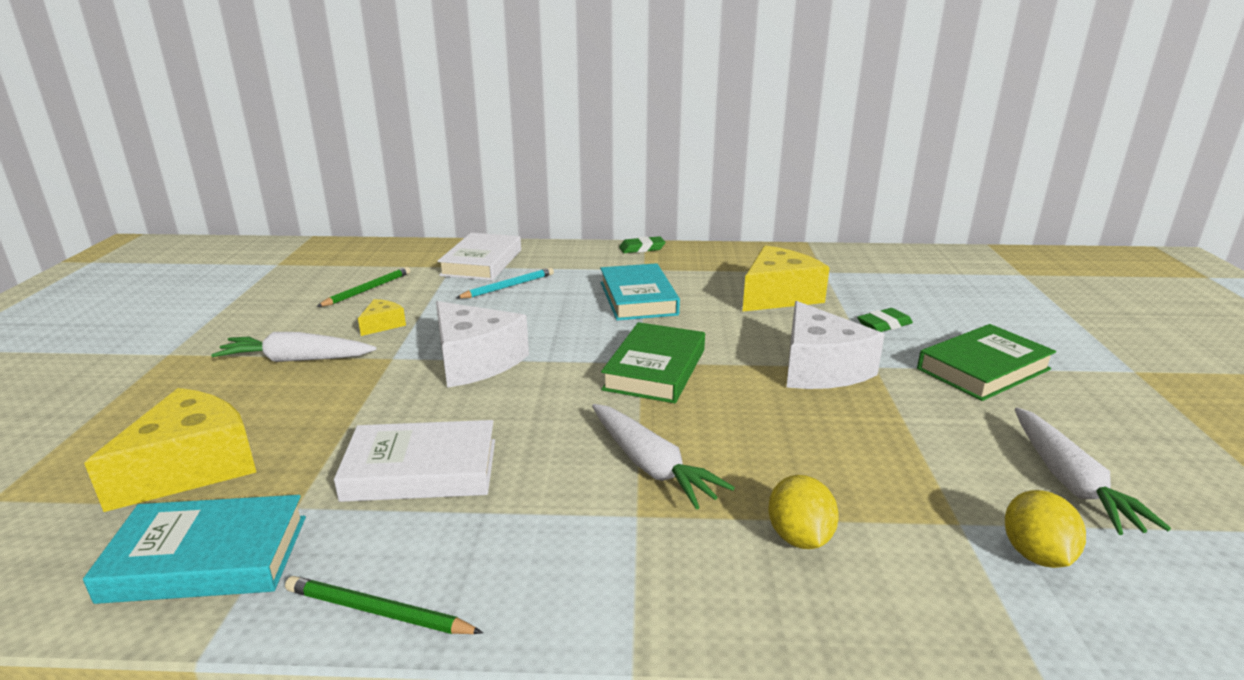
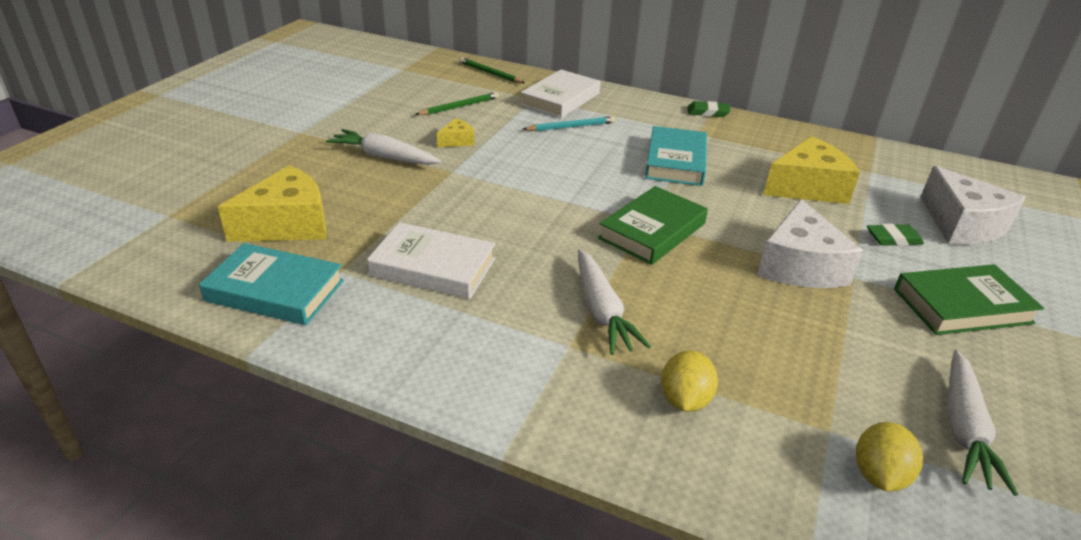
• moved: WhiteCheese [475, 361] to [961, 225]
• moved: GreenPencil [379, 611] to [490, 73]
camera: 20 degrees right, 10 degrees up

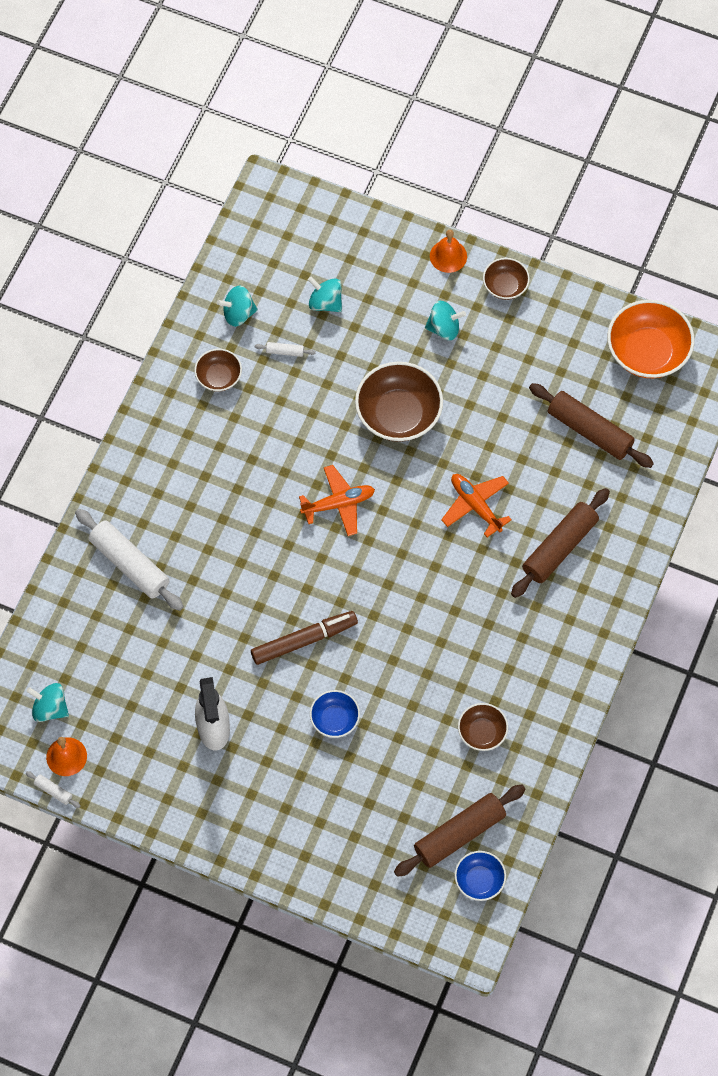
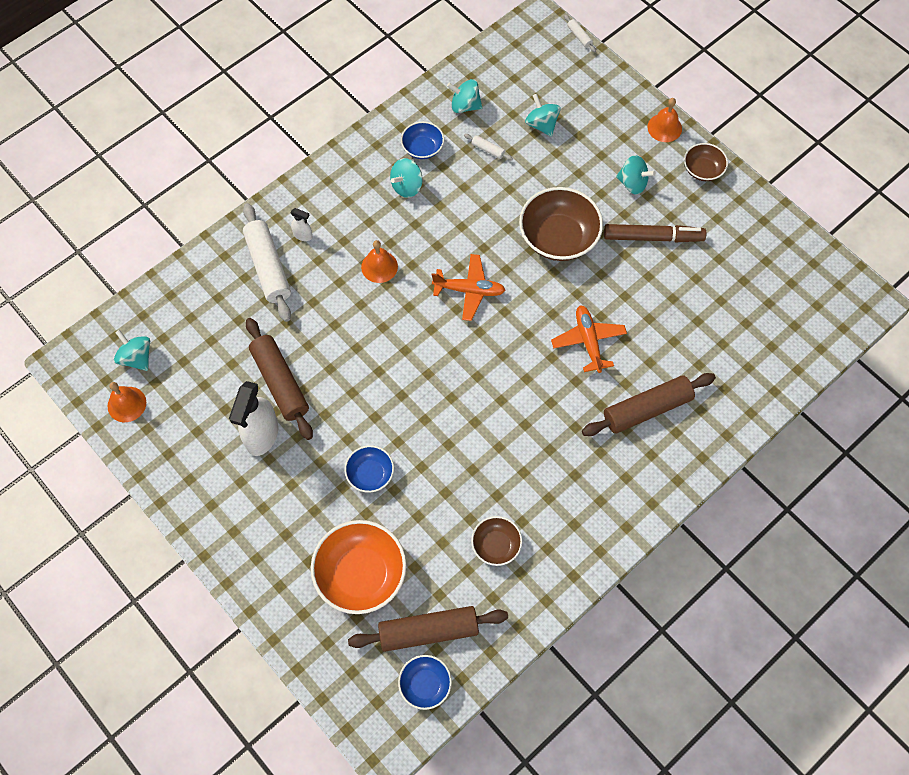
• moved: OrangeBowl [647, 352] to [361, 574]
• recoloured: BrownBowl [219, 377] to BlueBowl [422, 148]
• moved: BrownRollingPin [590, 431] to [280, 382]
• moved: BrownMarker [304, 640] to [653, 237]
• moved: WhiteRollingPin [53, 791] to [579, 36]
• added: TurquoiseSpinningTop [407, 186]
• added: WhiteSprayBottle [303, 235]
• added: OrangeBell [379, 266]
camera: 25 degrees right, 0 degrees up

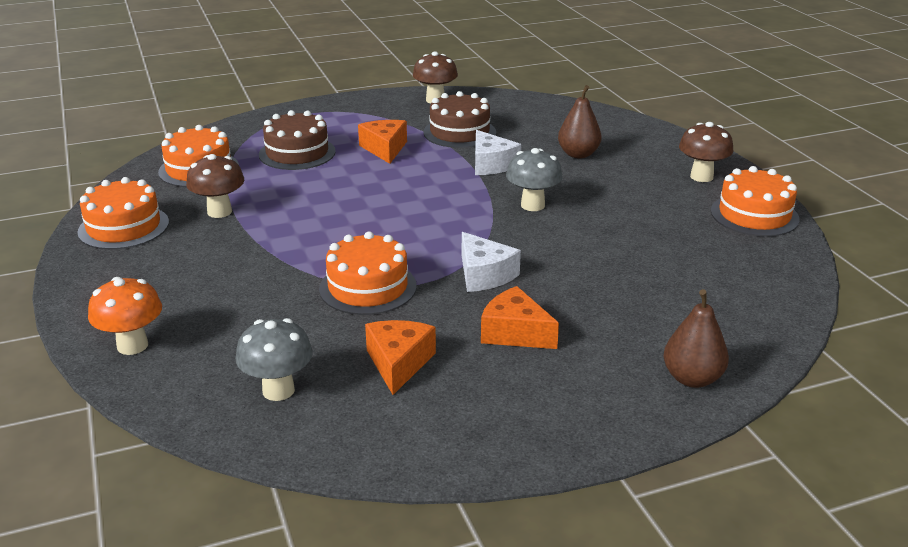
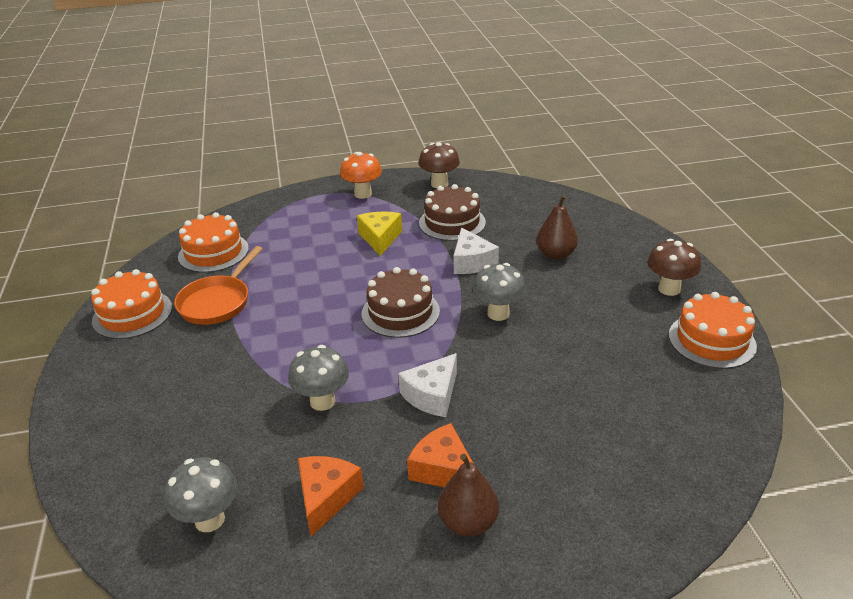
• moved: BrownCake [297, 153] to [400, 312]
• recoloured: OrangeCheese [385, 149] to YellowCheese [380, 238]
• replaced: BrownMushroom [219, 212] to OrangePan [217, 302]
• replaced: OrangeCake [368, 287] to GreyMushroom [322, 401]
• turned: WhiteCheese [484, 275] = [432, 395] 60 degrees clockwise
• moved: OrangeMushroom [132, 345] to [363, 194]
• moved: BrownPear [692, 378] to [468, 522]
camera: 10 degrees right, 5 degrees up

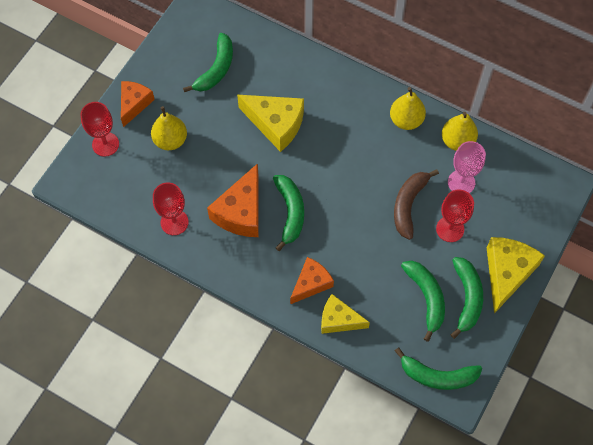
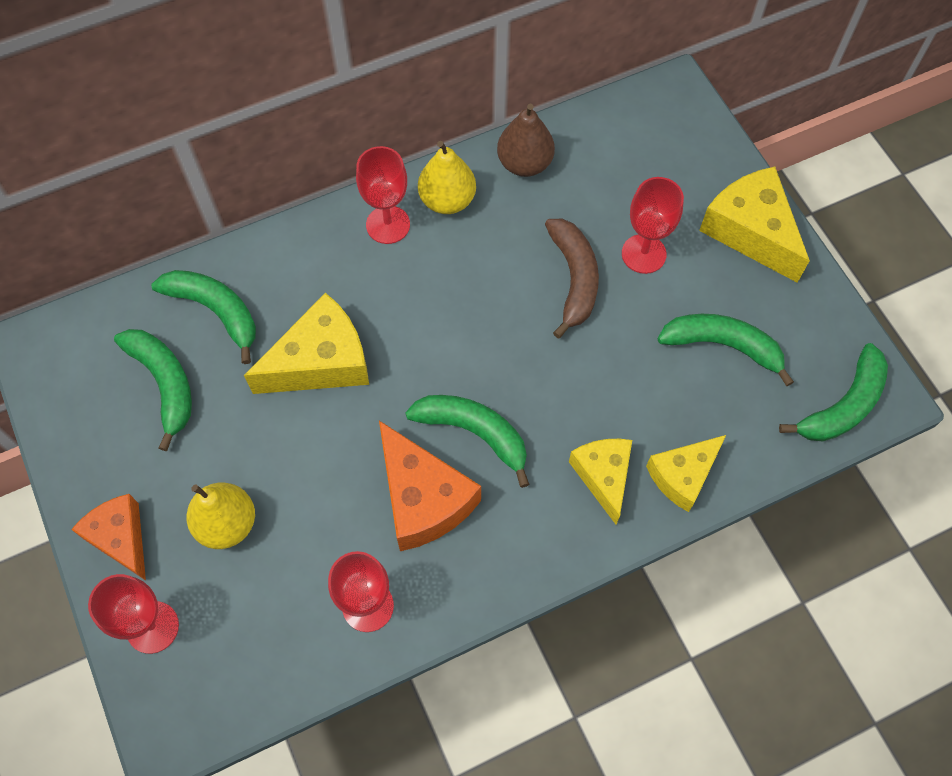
• recoloured: YellowPear [457, 141] to BrownPear [524, 163]
• removed: PinkGoblet [461, 182]
• turned: BrownBanana [408, 205] = [574, 279] 150 degrees counterclockwise
• recoloured: OrangeCheese [311, 283] to YellowCheese [603, 476]
• moved: GreenBanana [467, 298] to [215, 311]
• added: RedGoblet [388, 225]
camera: 55 degrees left, 0 degrees up

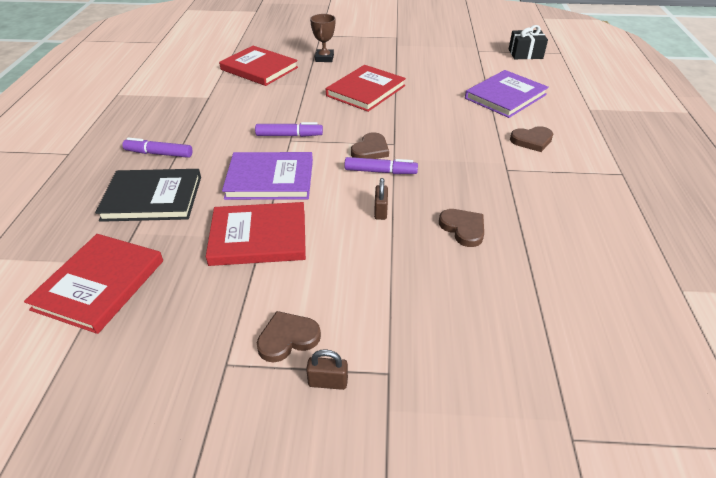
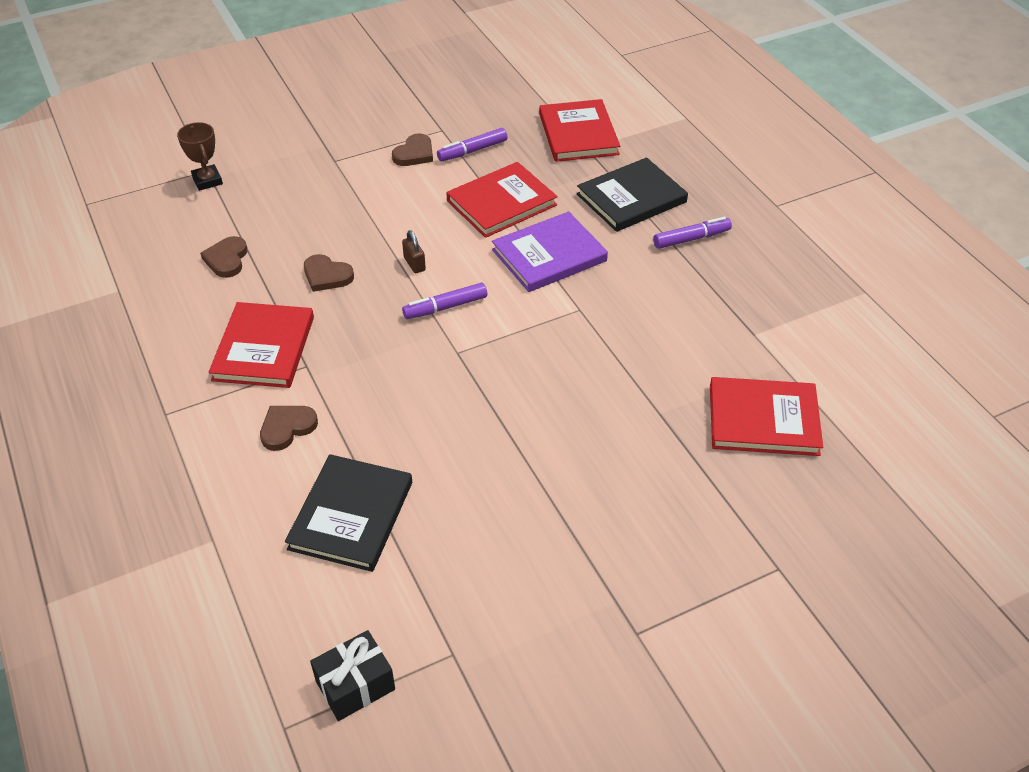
• moved: BrownTrophy [324, 58] to [207, 180]
• moved: RedBook [365, 91] to [264, 348]
• recoloured: PurpleBook [505, 96] to BlackBook [351, 515]
• moved: PurpleMarker [289, 135] to [472, 151]
• moved: BrownHeart [370, 150] to [226, 259]
• removed: BrownPadlock [328, 382]
camera: 150 degrees right, 5 degrees up

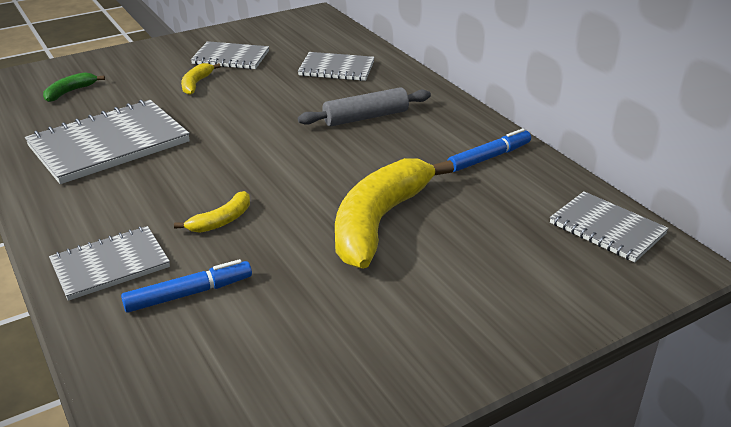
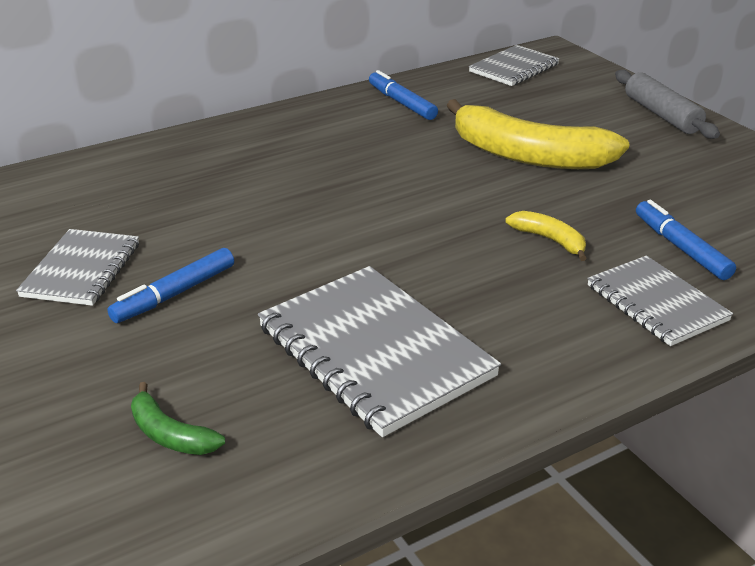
• removed: GreyNotebook [336, 69]
• replaced: YellowBanana [196, 84] to BlueMarker [175, 294]
• moved: GreyRollingPin [366, 117] to [662, 115]
camera: 90 degrees left, 0 degrees up

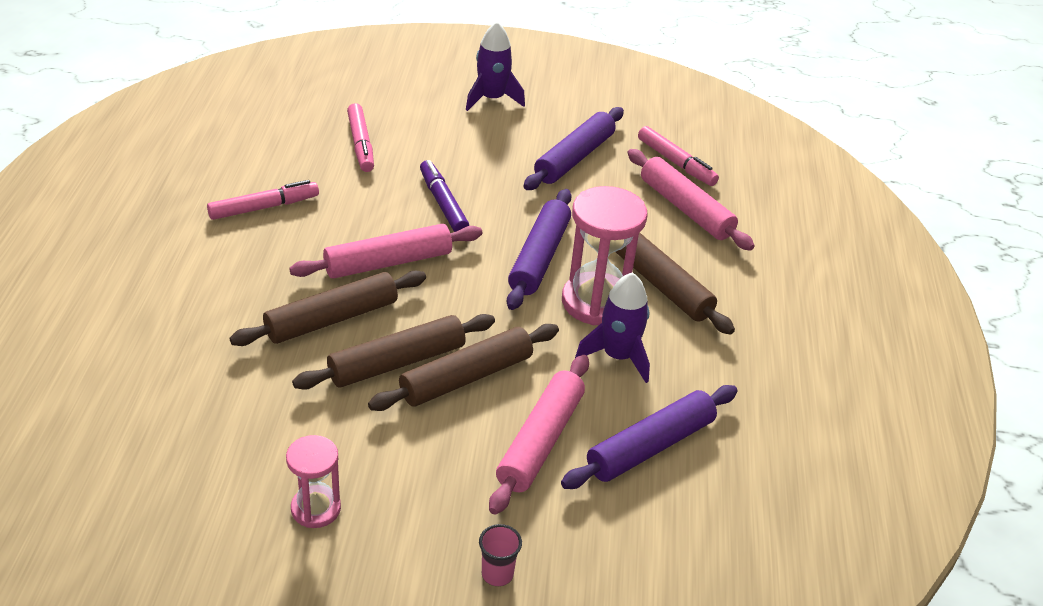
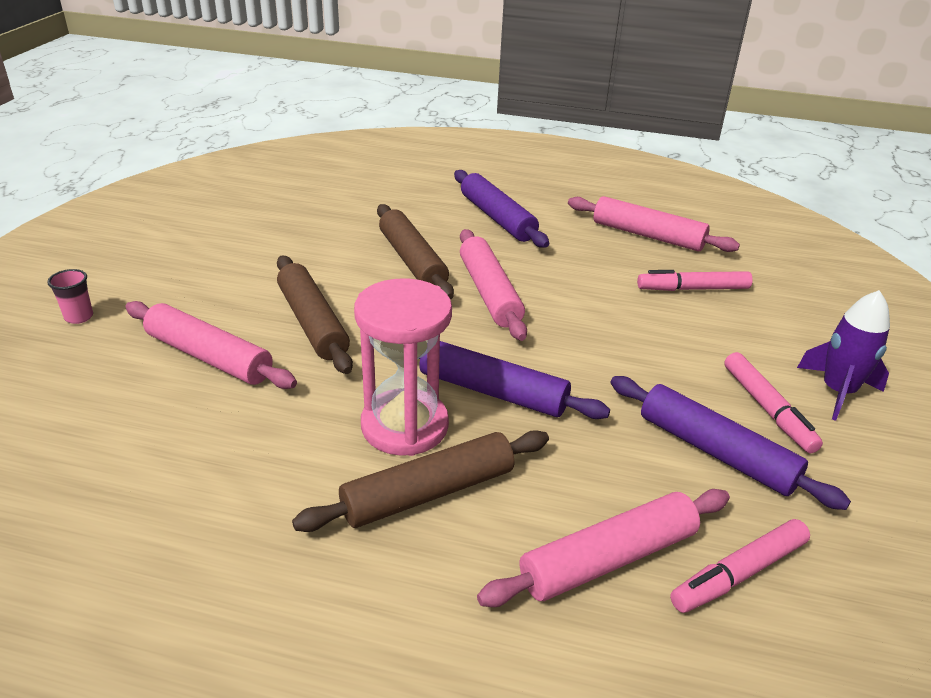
• removed: PurpleMarker [443, 203]
• moved: PinkMarker [264, 207] to [767, 409]
• removed: PurpleRocket [618, 356]
• removed: BrownRollingPin [397, 362]
• moved: PurpleRollingPin [650, 446] to [497, 218]
• removed: PinkHourglass [316, 509]
• added: PinkRollingPin [647, 235]
camera: 100 degrees right, 5 degrees down

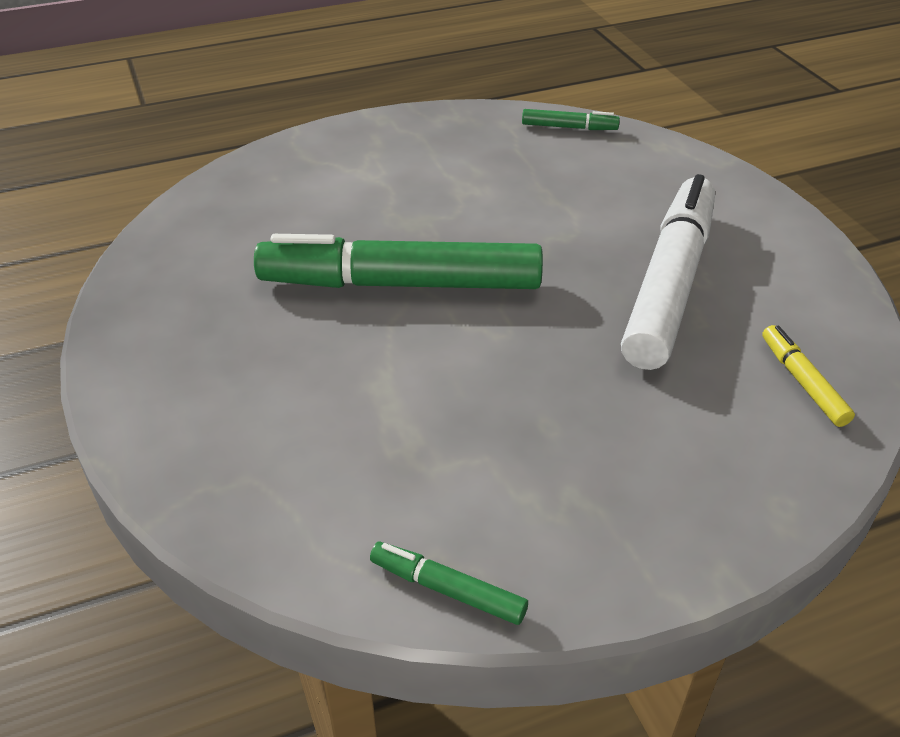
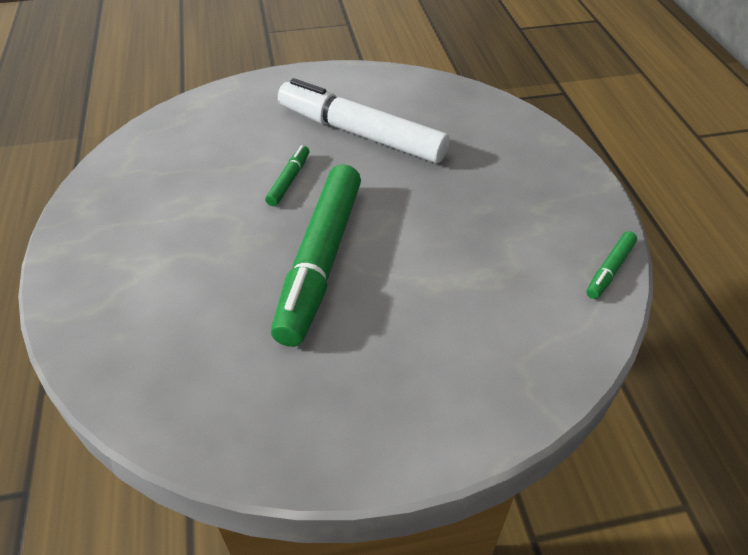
• moved: GreenMarker [569, 127] to [289, 180]
• removed: YellowMarker [802, 382]
camera: 80 degrees left, 5 degrees up

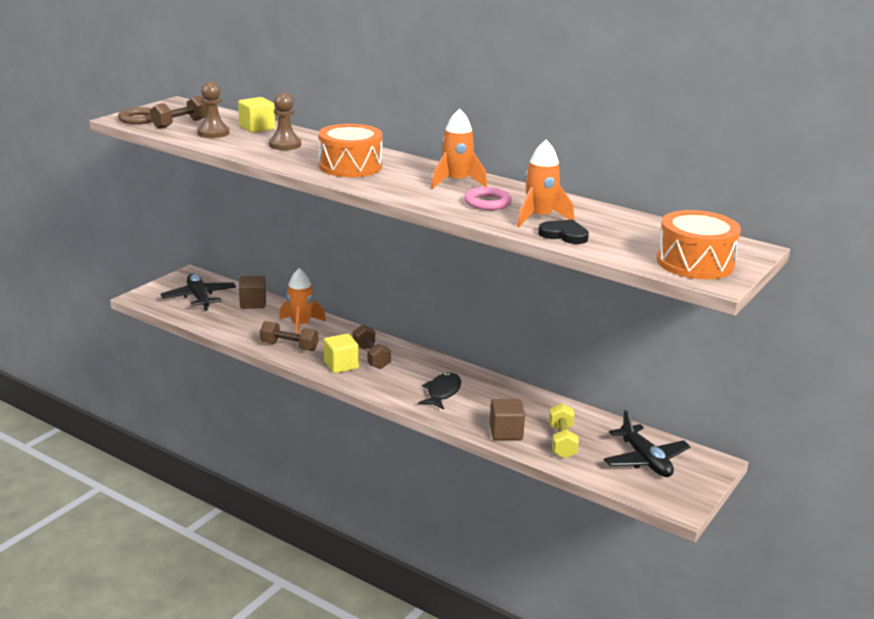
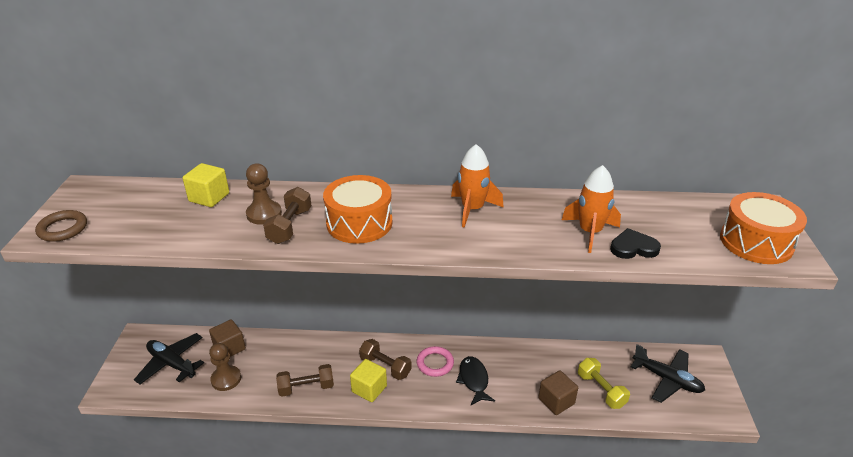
• moved: BrownPawn [213, 133] to [226, 379]
• moved: BrownDumbbell [180, 124] to [289, 226]
• moved: PinkRing [487, 202] to [435, 363]
• removed: OrangeRocket [300, 326]
camera: 30 degrees left, 10 degrees up

